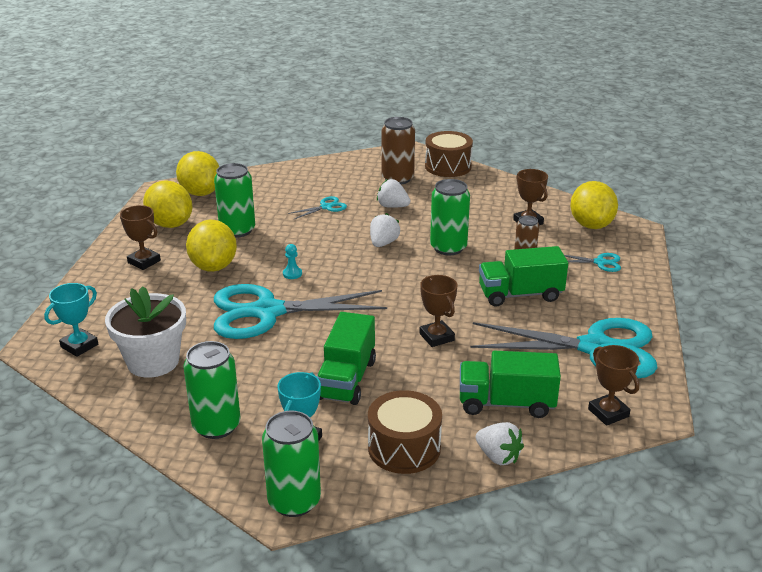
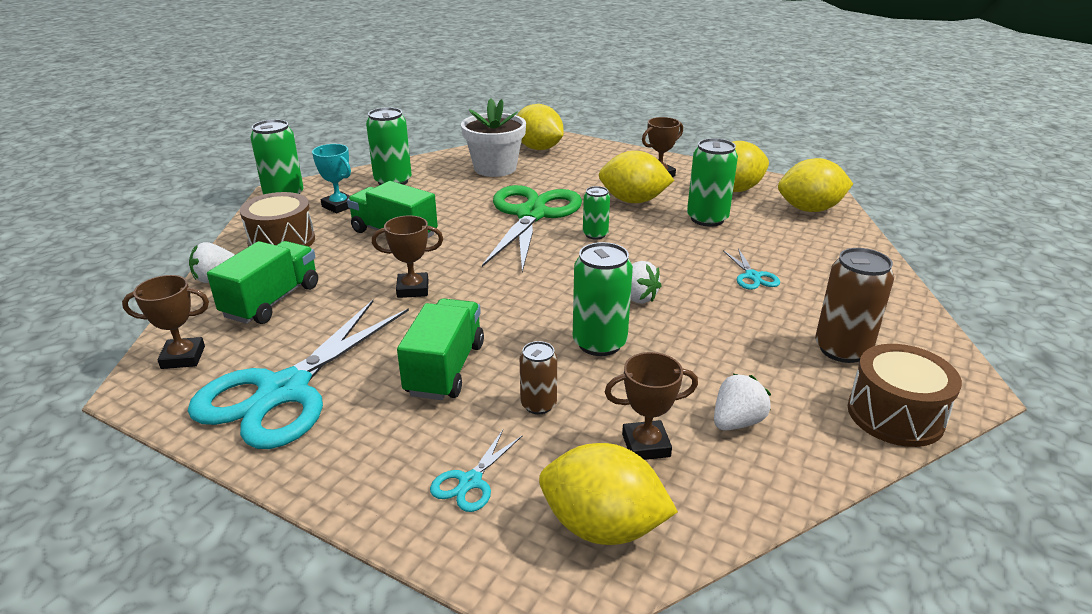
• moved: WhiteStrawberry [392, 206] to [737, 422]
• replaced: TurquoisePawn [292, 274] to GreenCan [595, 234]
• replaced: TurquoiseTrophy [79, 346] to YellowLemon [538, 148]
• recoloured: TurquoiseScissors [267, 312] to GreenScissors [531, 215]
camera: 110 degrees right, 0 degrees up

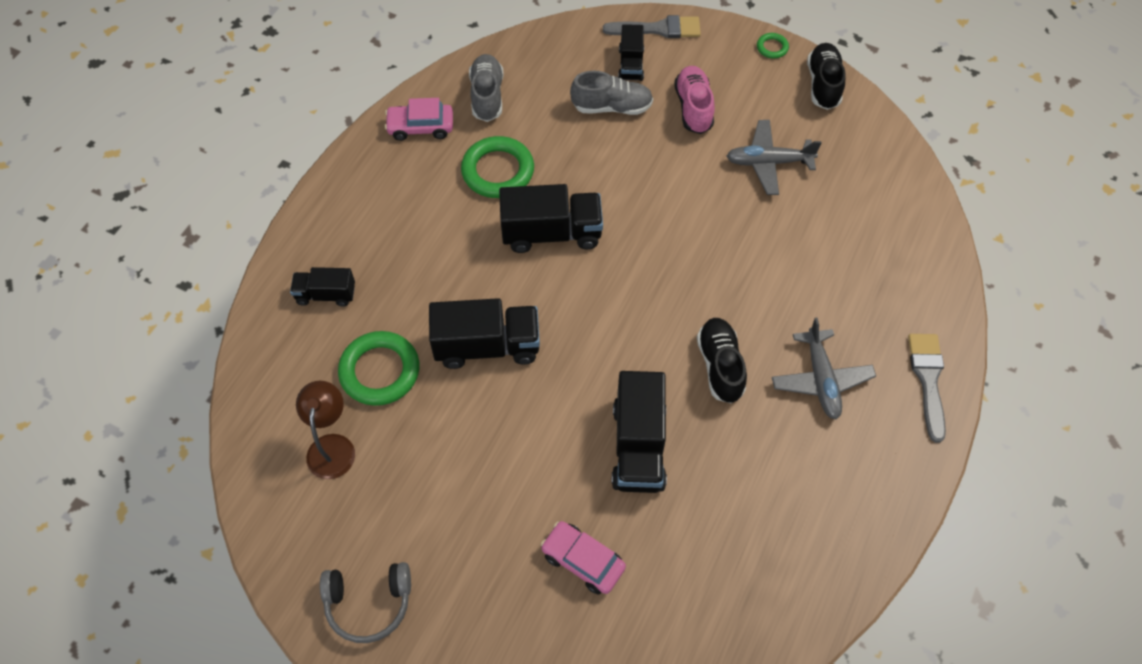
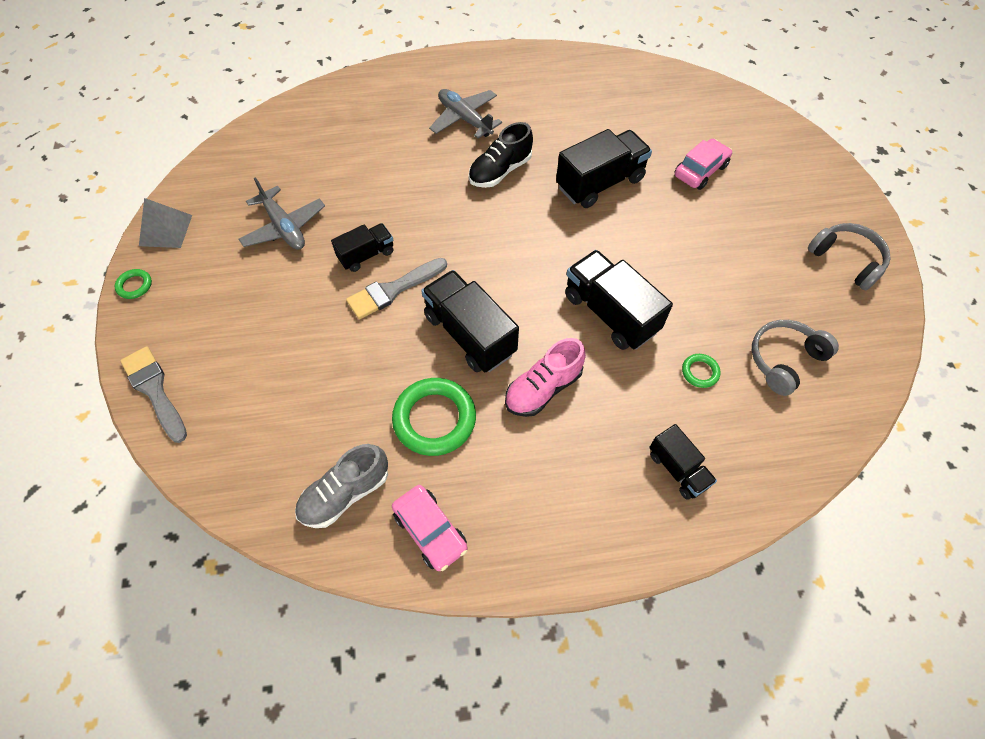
• moved: BlackTruck [631, 64] to [366, 255]
• replaced: BlackShoe [823, 84] to GreyPyramid [165, 230]
• moved: PinkShoe [693, 108] to [543, 388]
• removed: GreyShoe [612, 107]
• turned: GreyPlane [821, 379] = [465, 119] 90 degrees counterclockwise
• resized: GreenRing [380, 371] = [700, 372] x0.47
• moved: GreyBrush [928, 380] to [393, 290]
• replaced: BrownLamp [332, 446] to GreyHeadphones [784, 360]
• turned: PinkCar [583, 561] = [700, 171] 135 degrees counterclockwise
camera: 125 degrees left, 0 degrees up

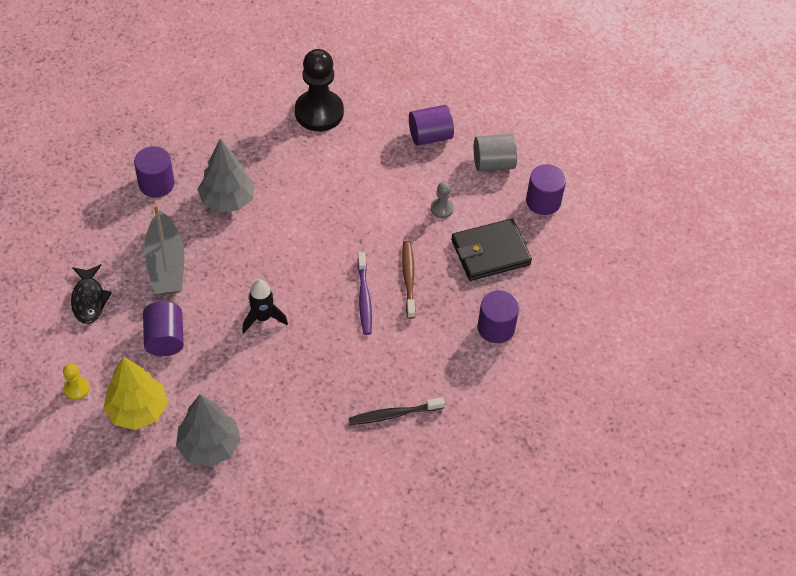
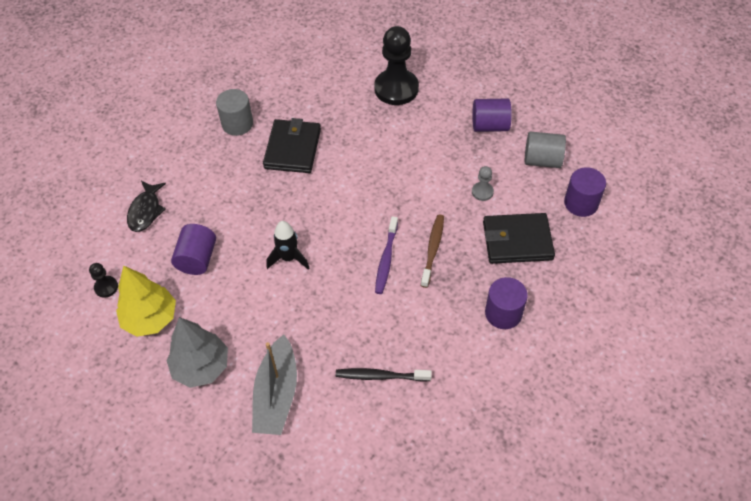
• replaced: GreyTree [227, 200] to BlackWallet [292, 149]
• recoloured: PurpleCylinder [156, 184] to GreyCylinder [237, 124]
• moved: GreyBoat [166, 264] to [277, 394]
• recoloured: YellowPawn [76, 389] to BlackPawn [106, 287]
camera: 20 degrees right, 0 degrees up

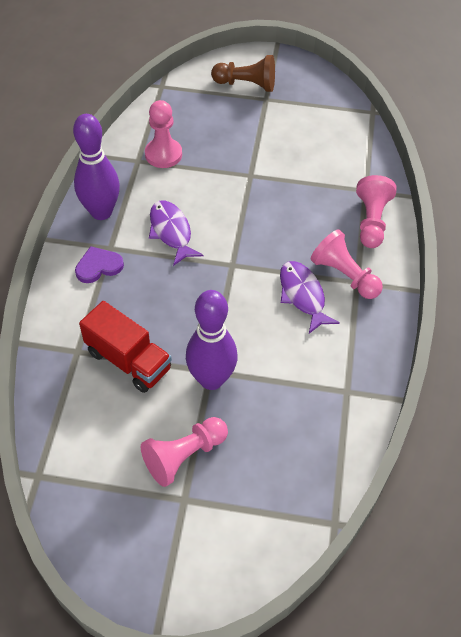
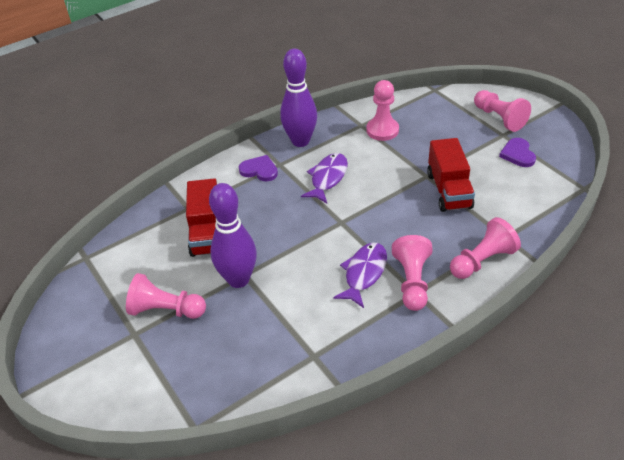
• recoloured: BrownPawn [246, 84] to PinkPawn [499, 118]
• added: RedTruck [448, 190]
• added: PurpleHeart [518, 154]
camera: 50 degrees right, 10 degrees down

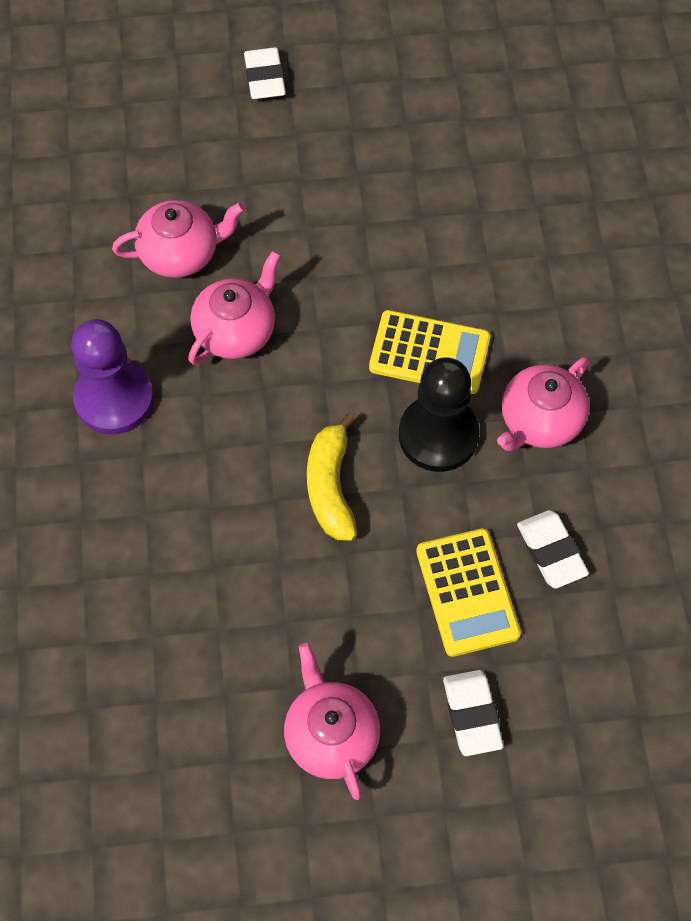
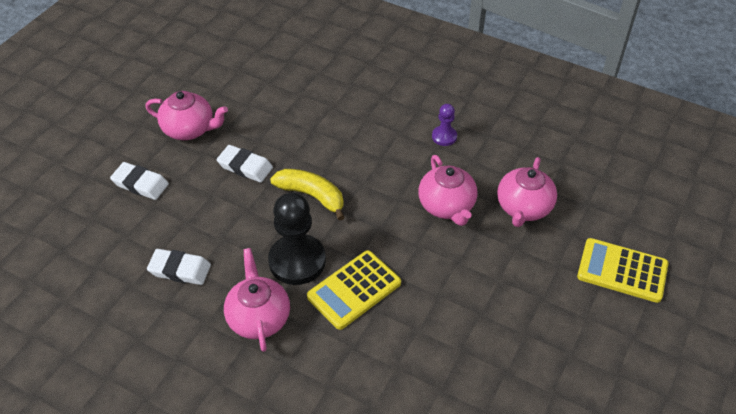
• moved: WhiteEraser [265, 78] to [245, 167]
• resized: PurplePawn [114, 399] = [444, 137] x0.50
• moved: YellowCalculator [467, 592] to [622, 271]
camera: 125 degrees right, 15 degrees down

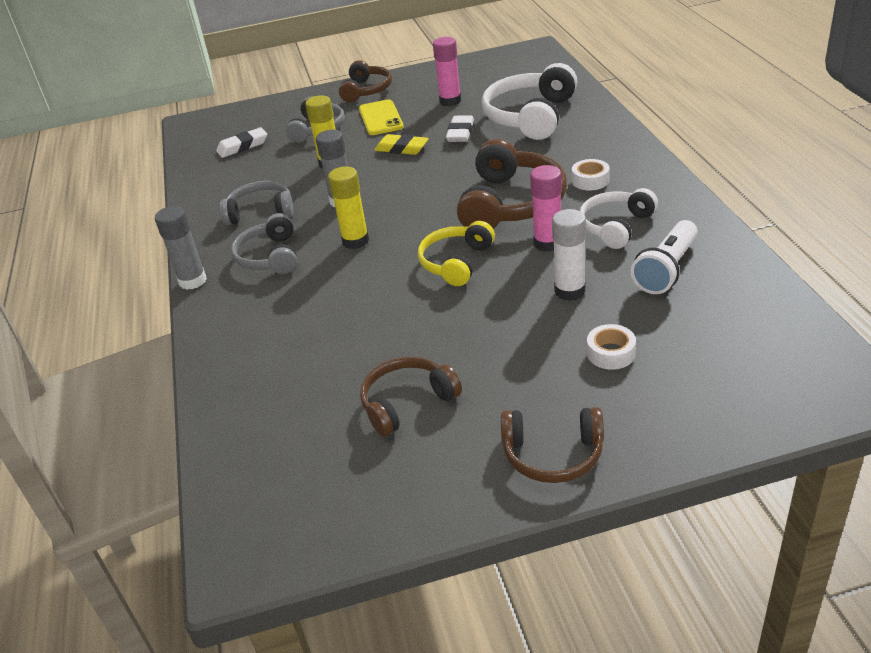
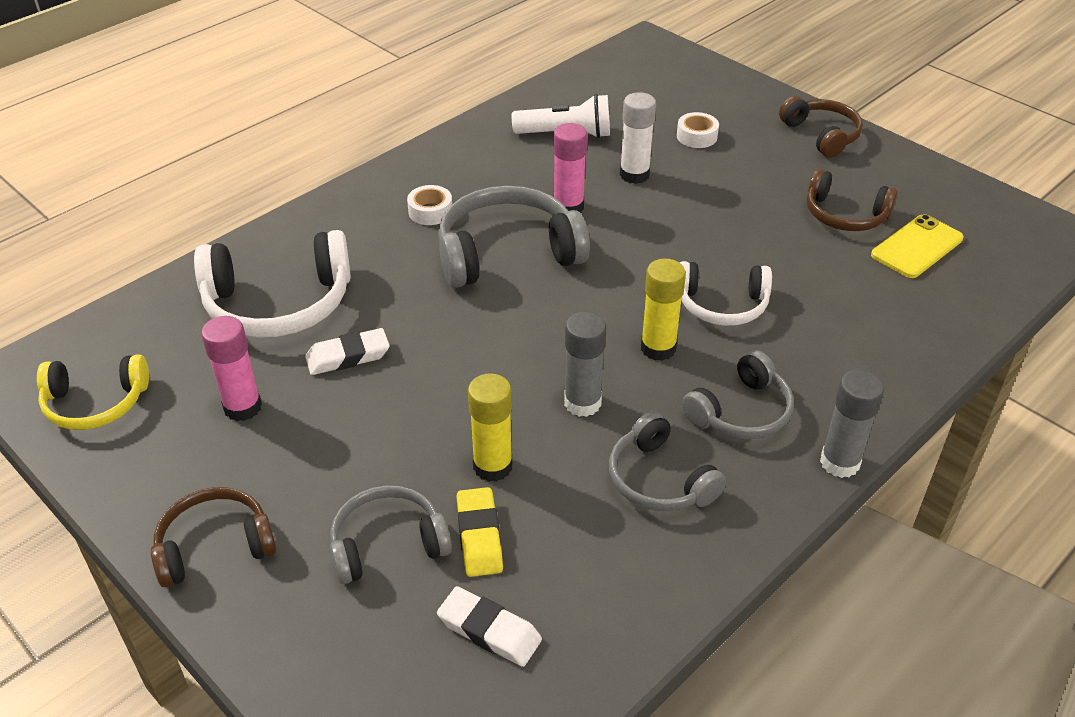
• moved: YellowPhone [381, 118] to [917, 247]
• moved: YellowEraser [402, 148] to [479, 536]
• recoloured: BrownHeadphones [511, 203] to GreyHeadphones [507, 253]
• moved: WhiteHeadphones [615, 226] to [722, 305]
• moved: YellowHeadphones [456, 262] to [95, 403]
camera: 125 degrees left, 5 degrees up

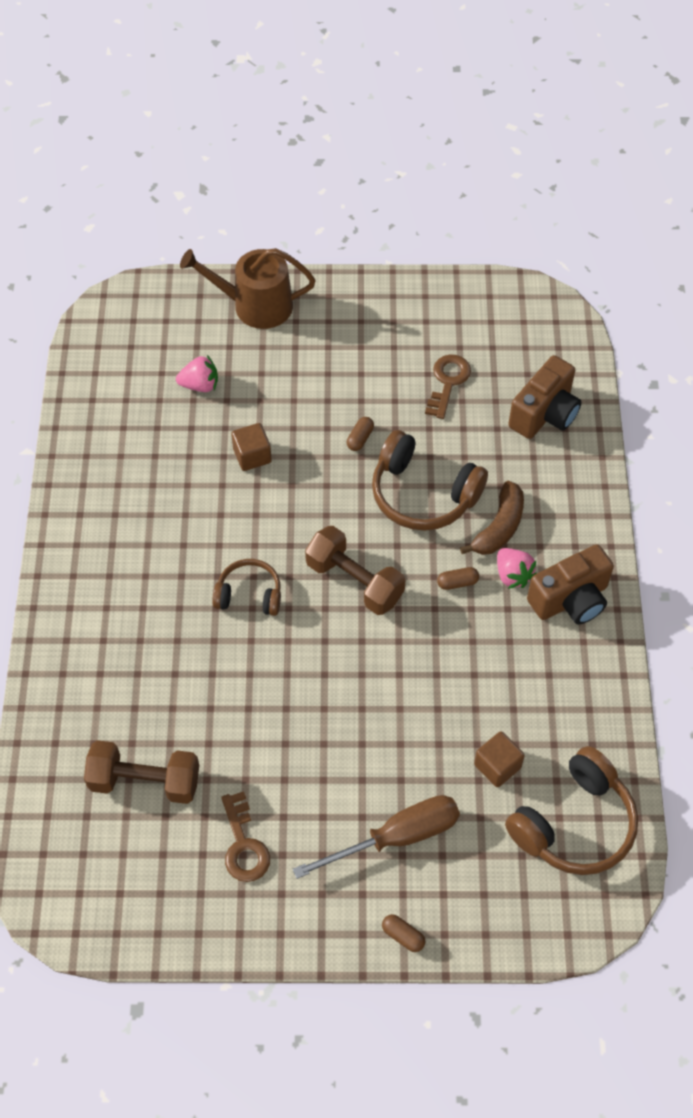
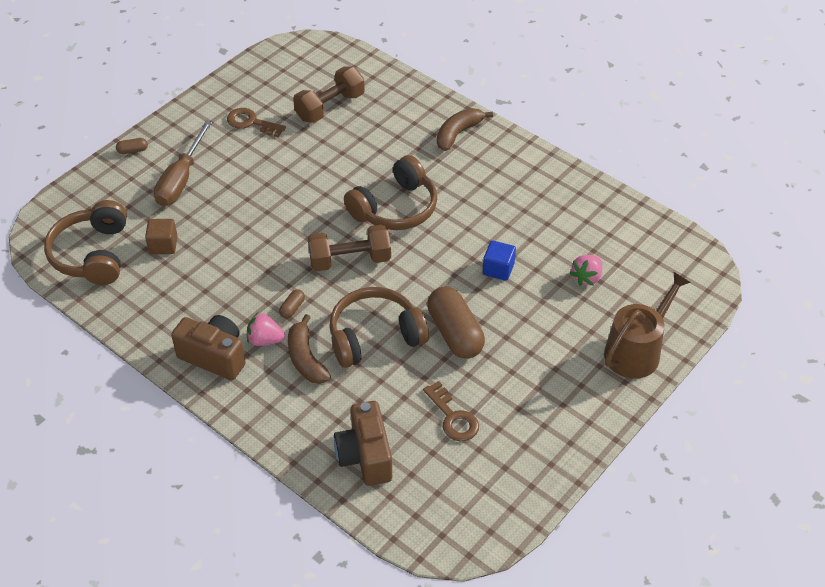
• resized: BrownCapsule [360, 438] = [455, 333] x2.38
• recoloured: BrownCube [252, 456] to BlueCube [498, 269]
• turned: BrownCamera [570, 600] = [214, 356] 105 degrees clockwise
• resized: BrownHeadphones [249, 594] = [395, 208] x1.67
• added: BrownBanana [458, 133]
camera: 130 degrees right, 10 degrees down

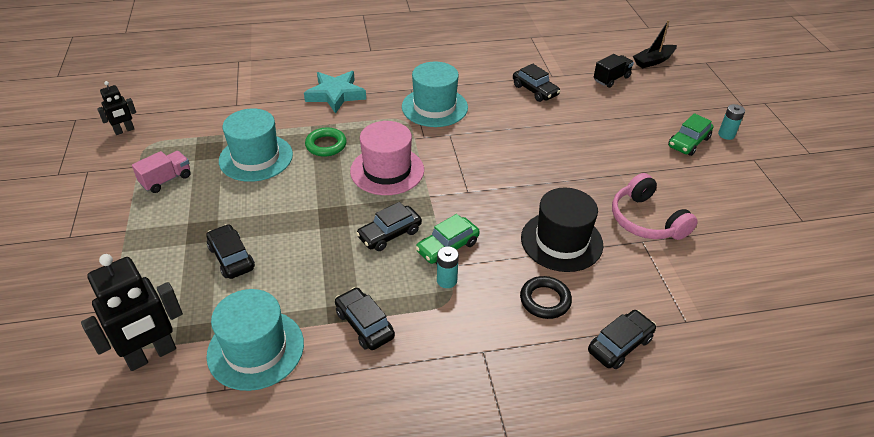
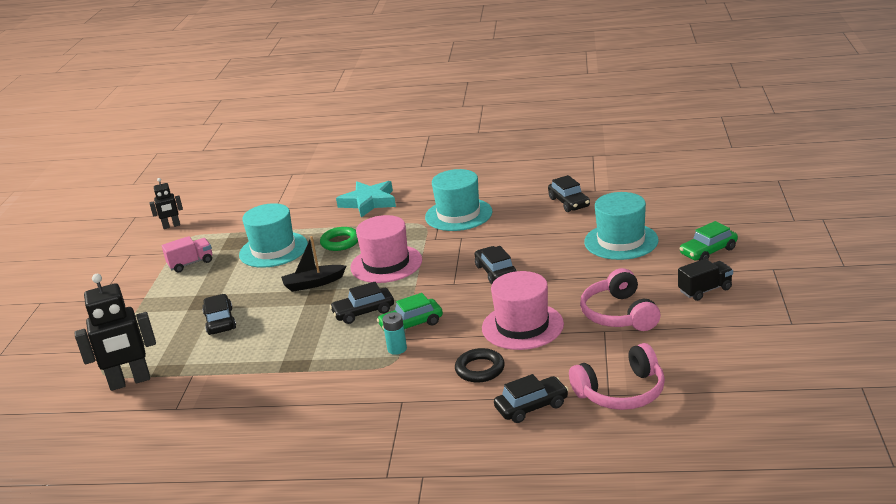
• moved: BlackBoat [653, 61] to [313, 283]
• moved: BlackTruck [611, 79] to [705, 290]
• removed: TurquoiseBattery [726, 135]
• recoloured: BlackHat [561, 241] to PinkHat [522, 326]
• moved: BlackCar [364, 325] to [495, 272]
• moved: TurquoiseHat [255, 349] to [621, 241]
• added: PinkHeadphones [622, 392]
camera: 20 degrees right, 15 degrees down

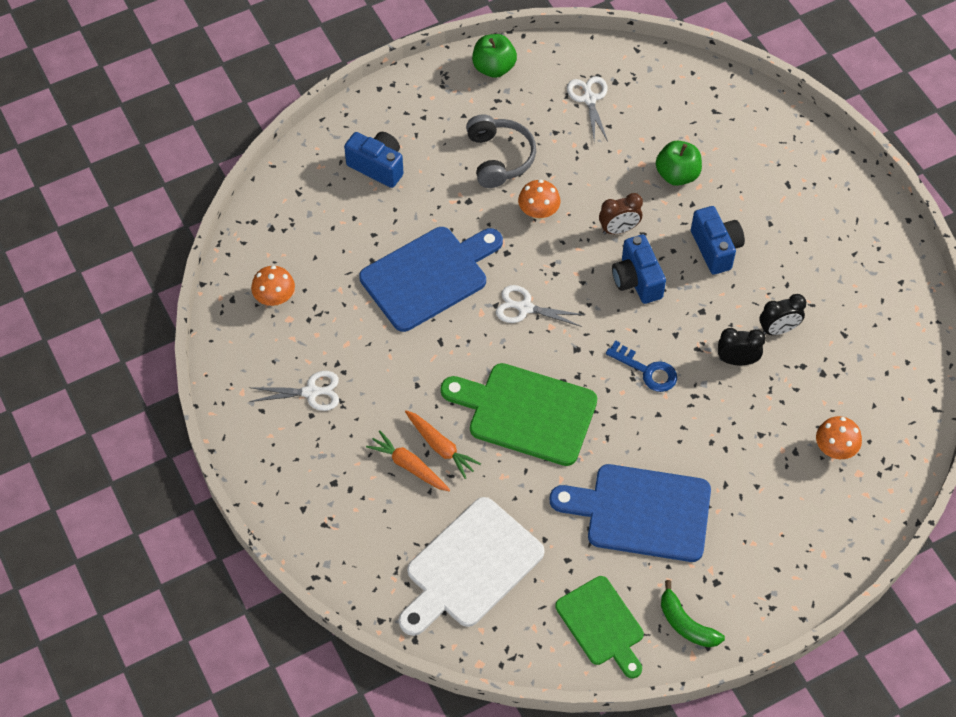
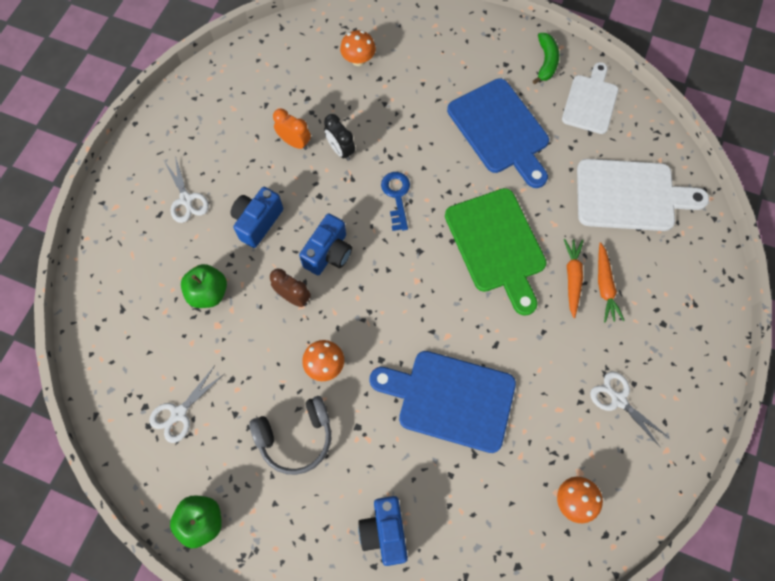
• turned: GreyHeadphones [499, 158] = [296, 437] 150 degrees counterclockwise
• moved: WhiteScissors [524, 308] to [186, 200]
• recoloured: BlackClock [778, 329] to OrangeClock [295, 142]
• recoloured: GreenCuttingBoard [602, 624] to WhiteCuttingBoard [590, 101]
camera: 130 degrees left, 10 degrees up

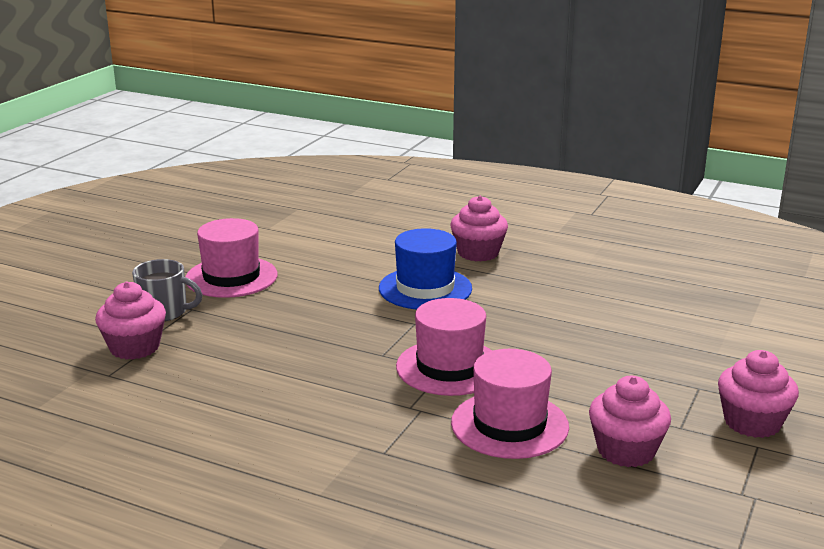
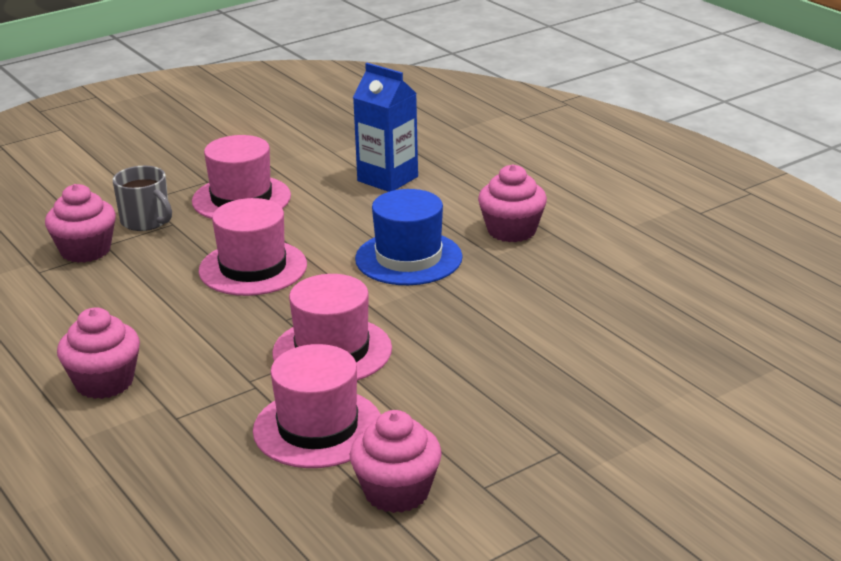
• moved: PinkCupcake [752, 422] to [104, 382]
• added: BlueCarton [387, 179]
• added: PinkHat [253, 268]
camera: 30 degrees right, 5 degrees up

